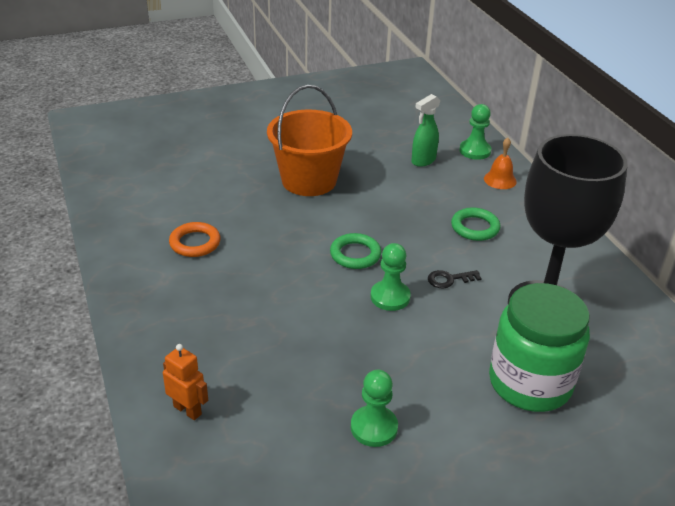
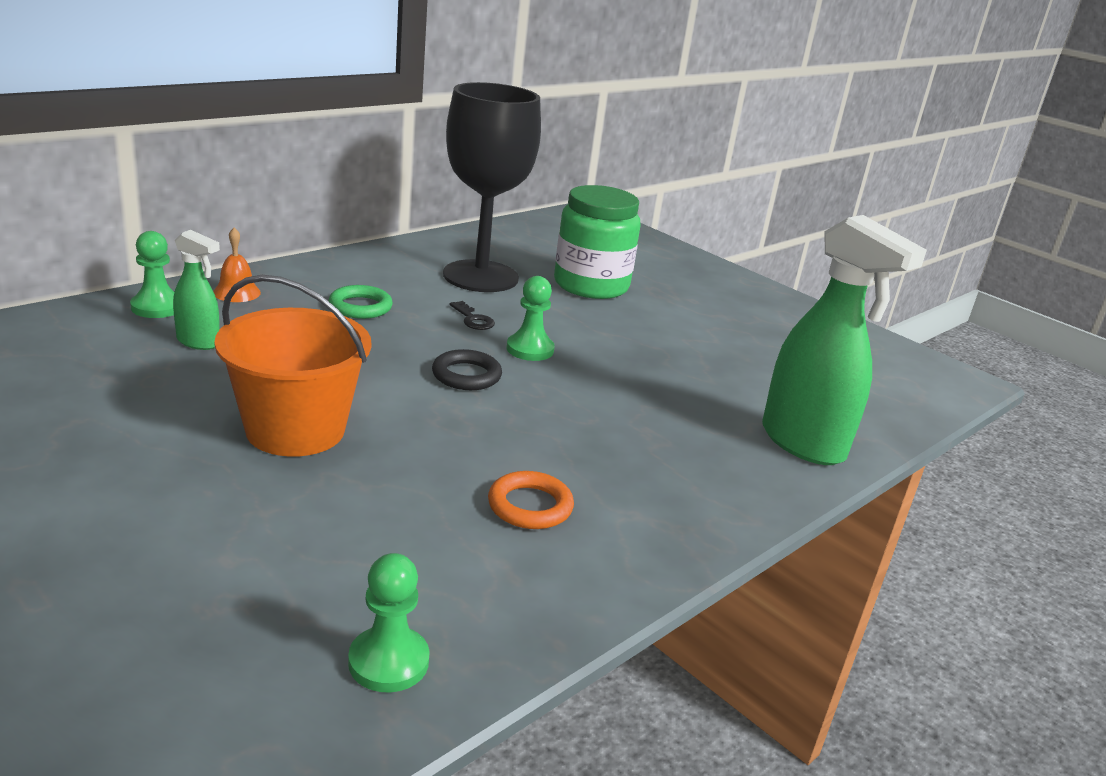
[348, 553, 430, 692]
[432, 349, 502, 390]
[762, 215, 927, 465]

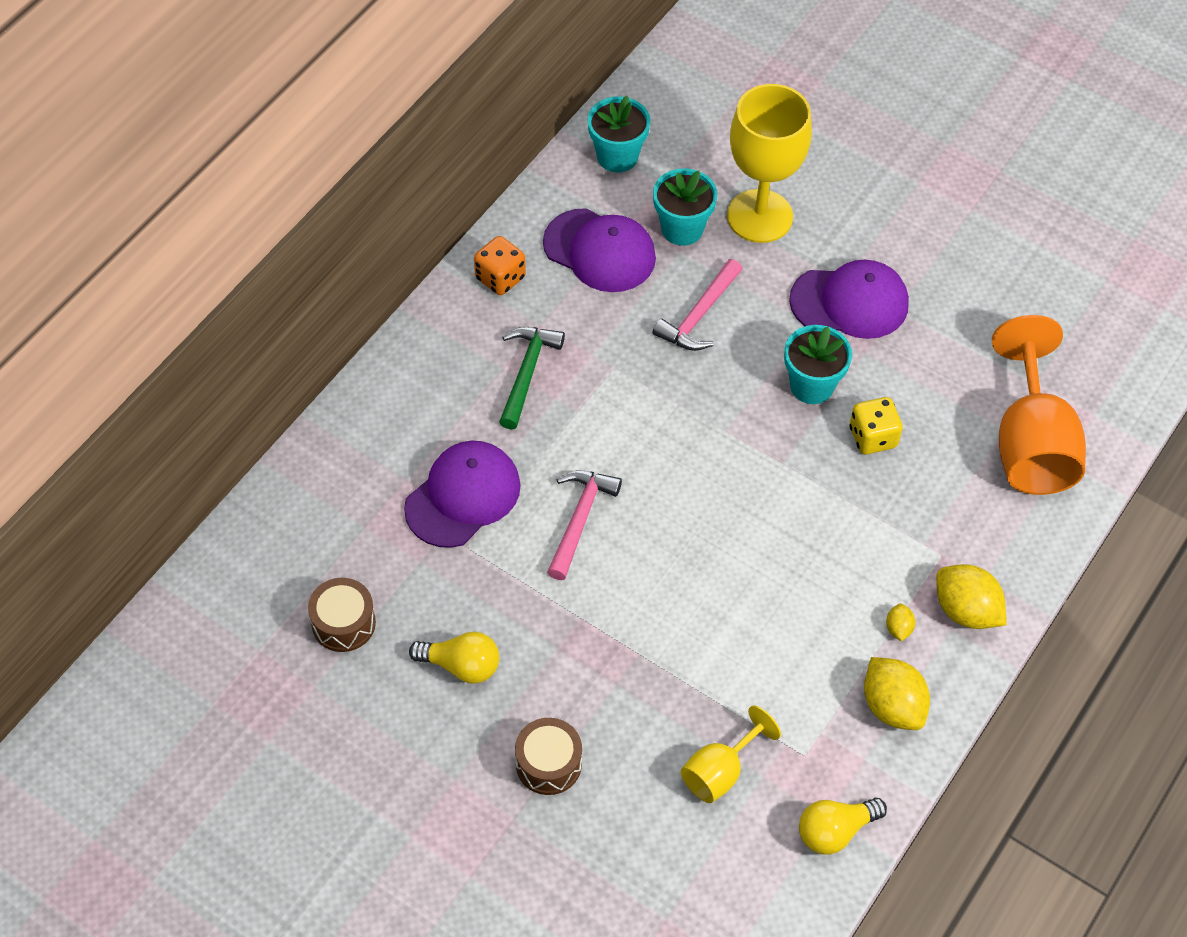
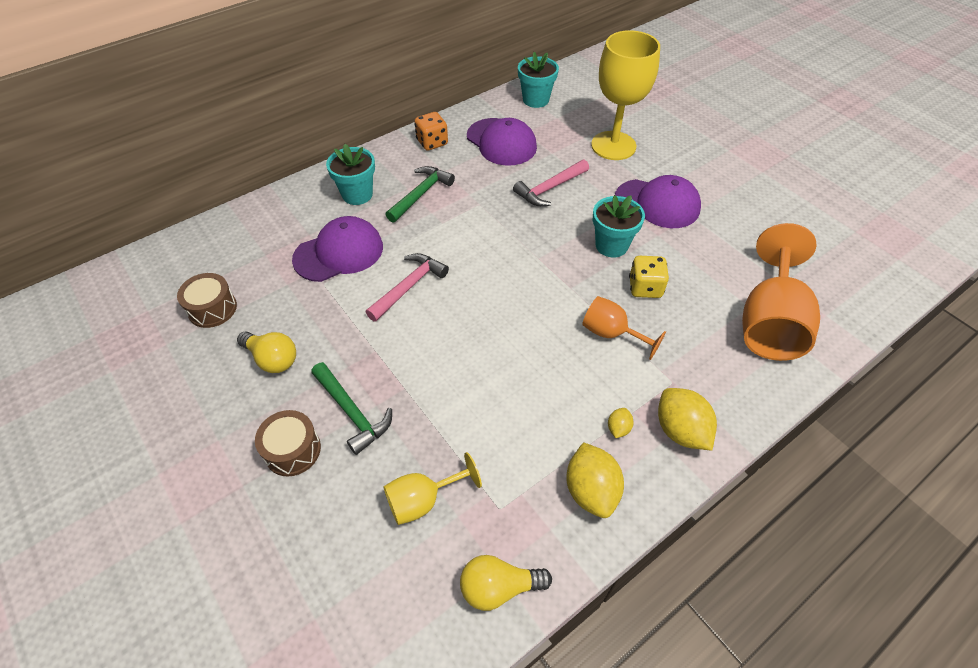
[311, 362, 392, 455]
[326, 144, 375, 205]
[582, 296, 666, 360]

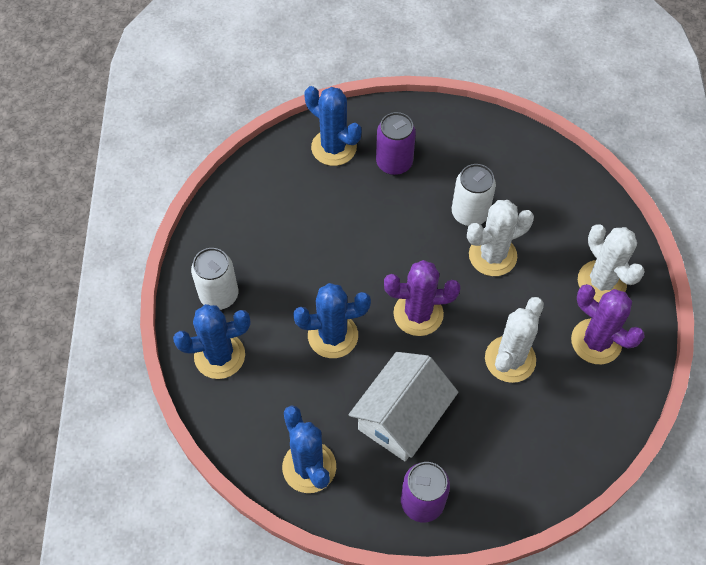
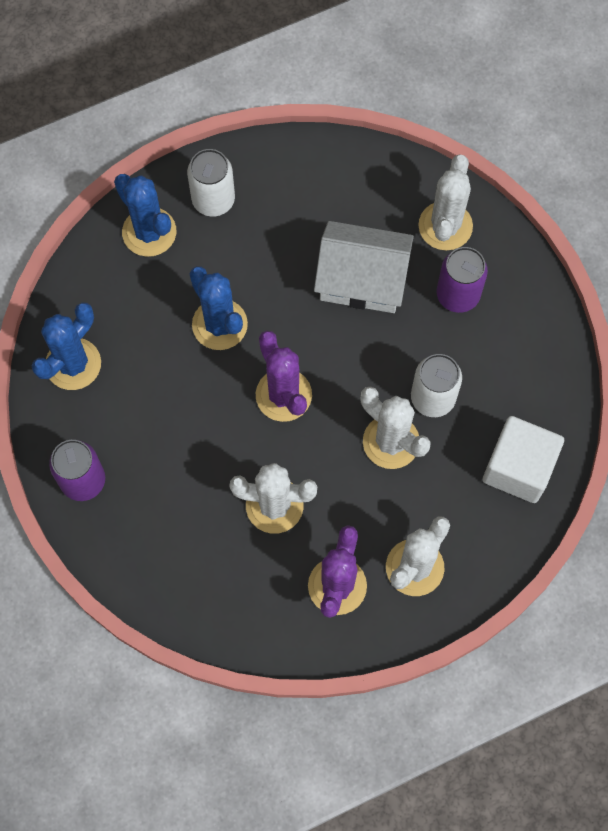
[314, 221, 414, 313]
[418, 154, 473, 250]
[482, 416, 564, 503]

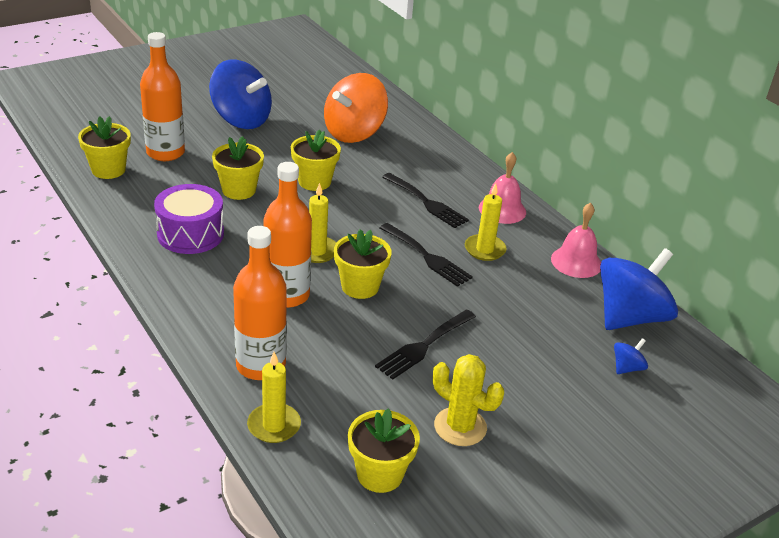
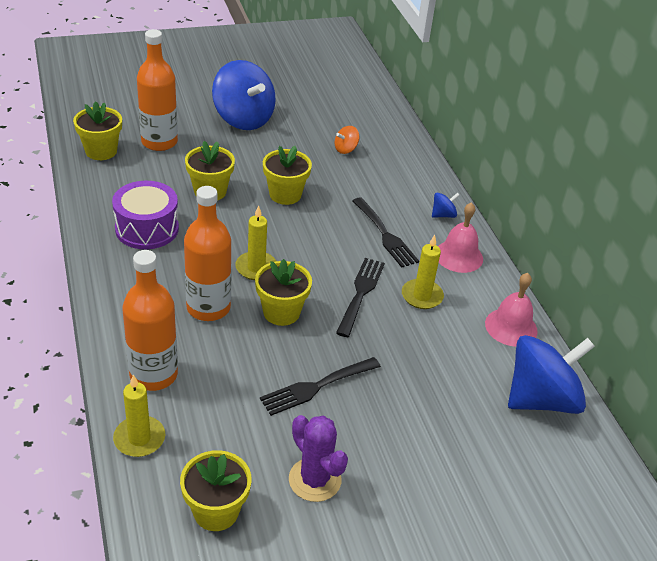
[289, 415, 348, 502]
[335, 126, 359, 154]
[336, 258, 385, 337]
[432, 193, 460, 218]

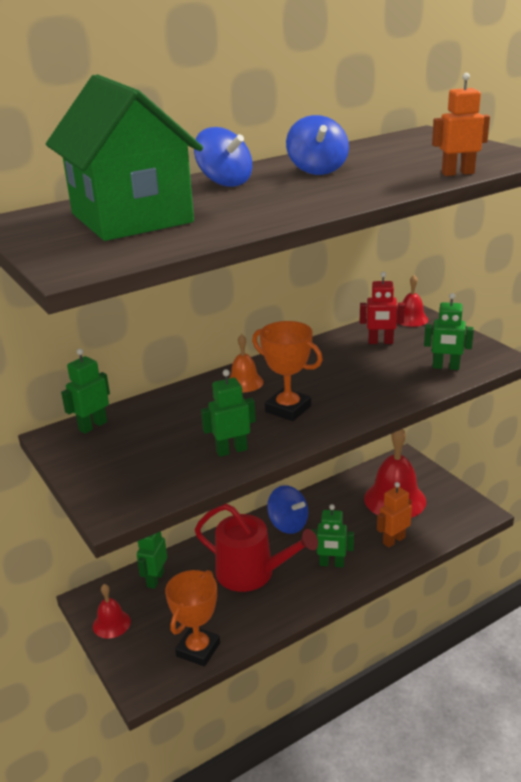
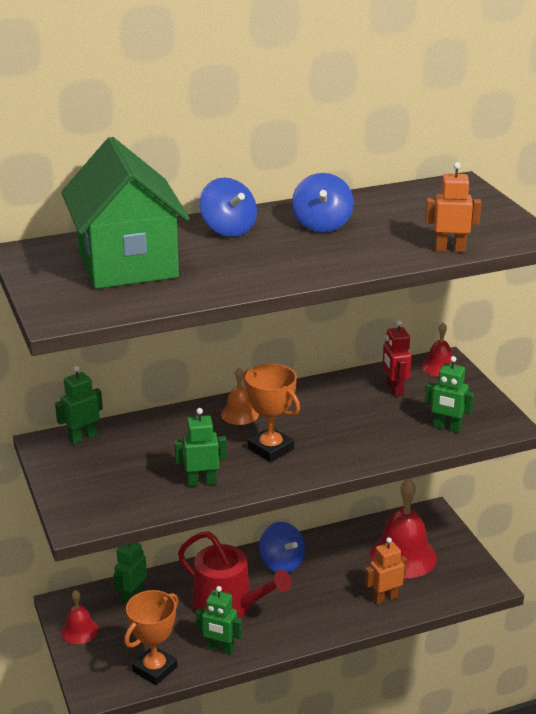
[196, 586, 242, 655]
[382, 320, 412, 397]

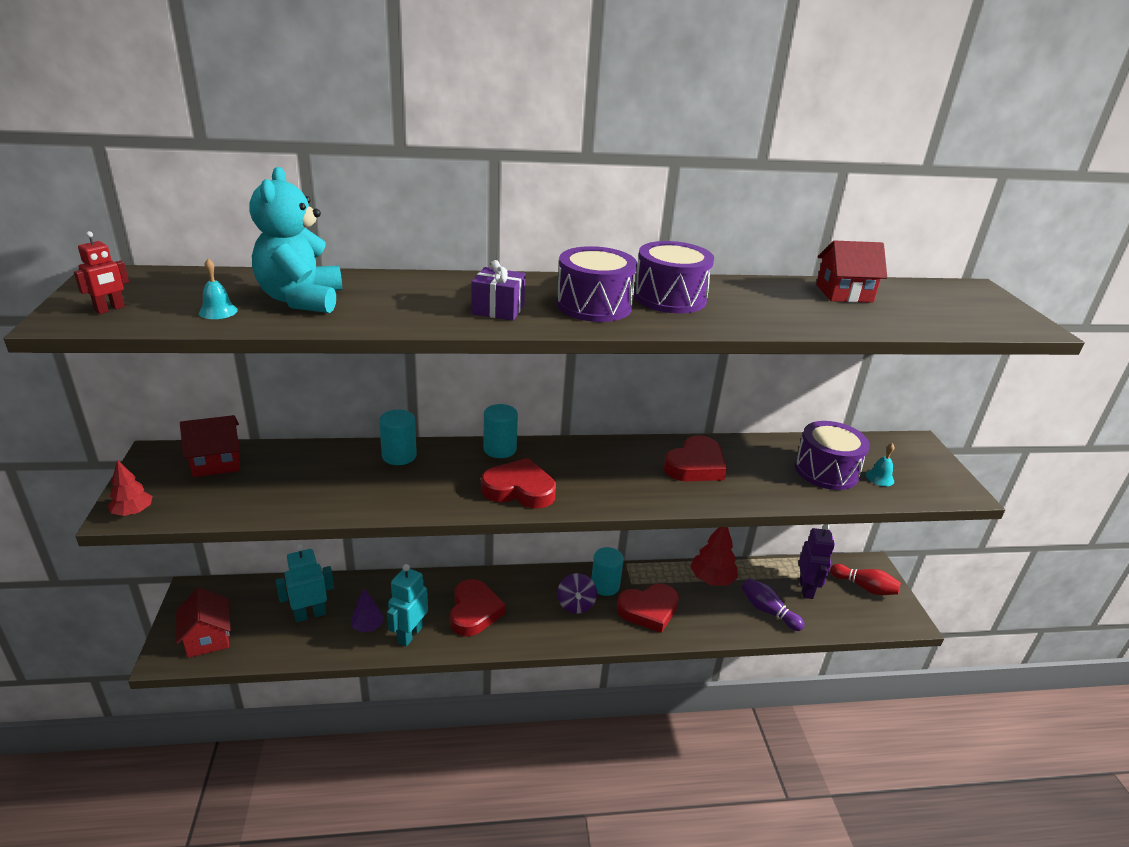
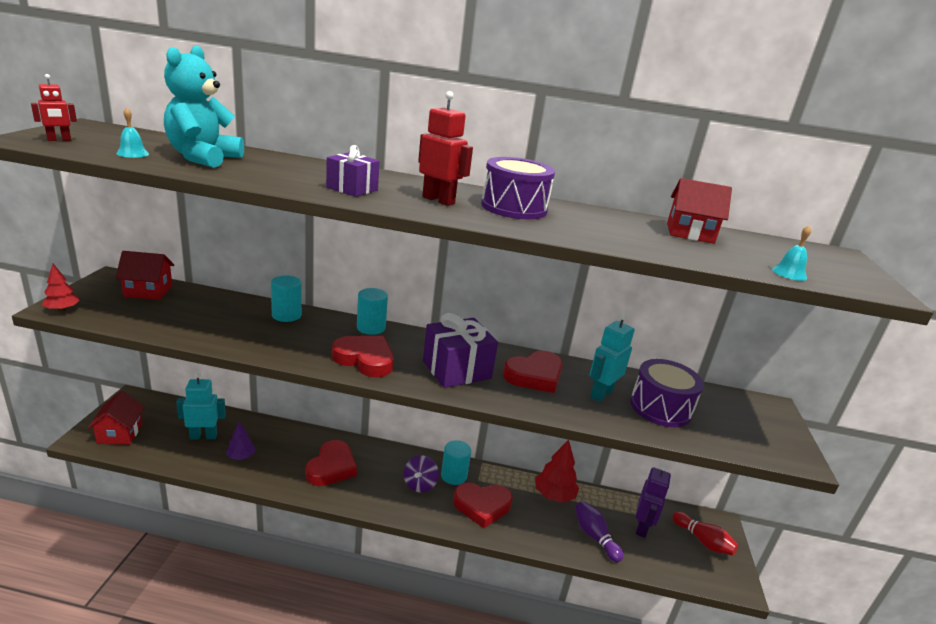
[418, 91, 473, 206]
[423, 313, 498, 388]
[590, 313, 635, 402]
[772, 226, 811, 281]

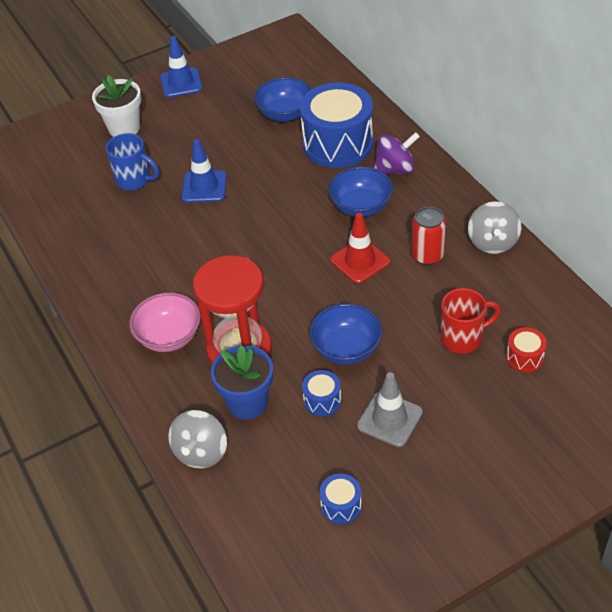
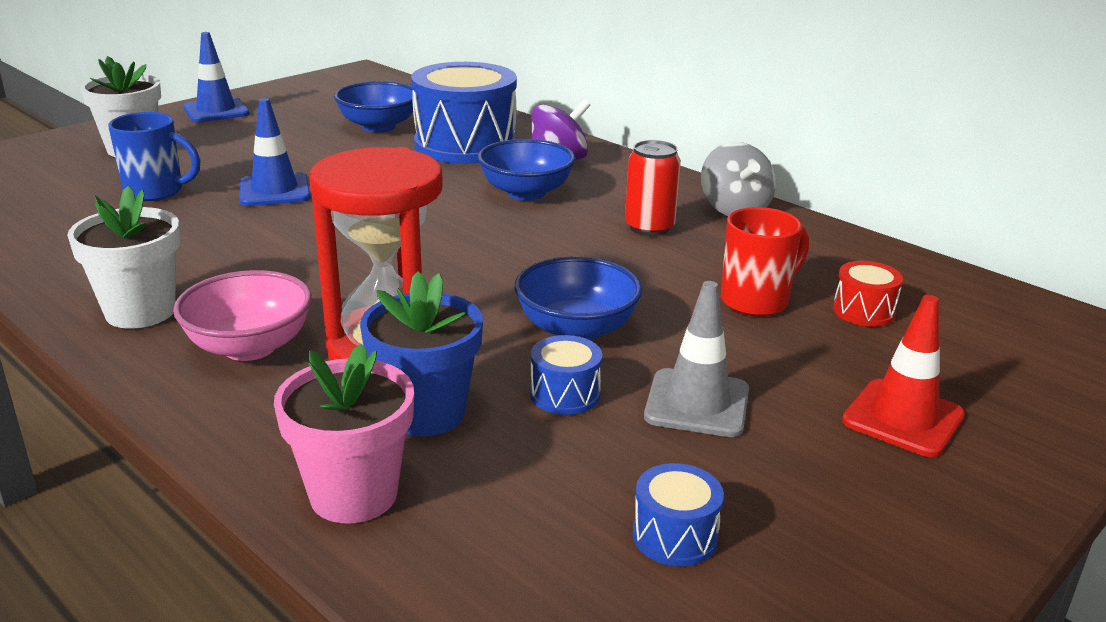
[67, 186, 180, 329]
[274, 344, 414, 524]
[842, 295, 965, 457]

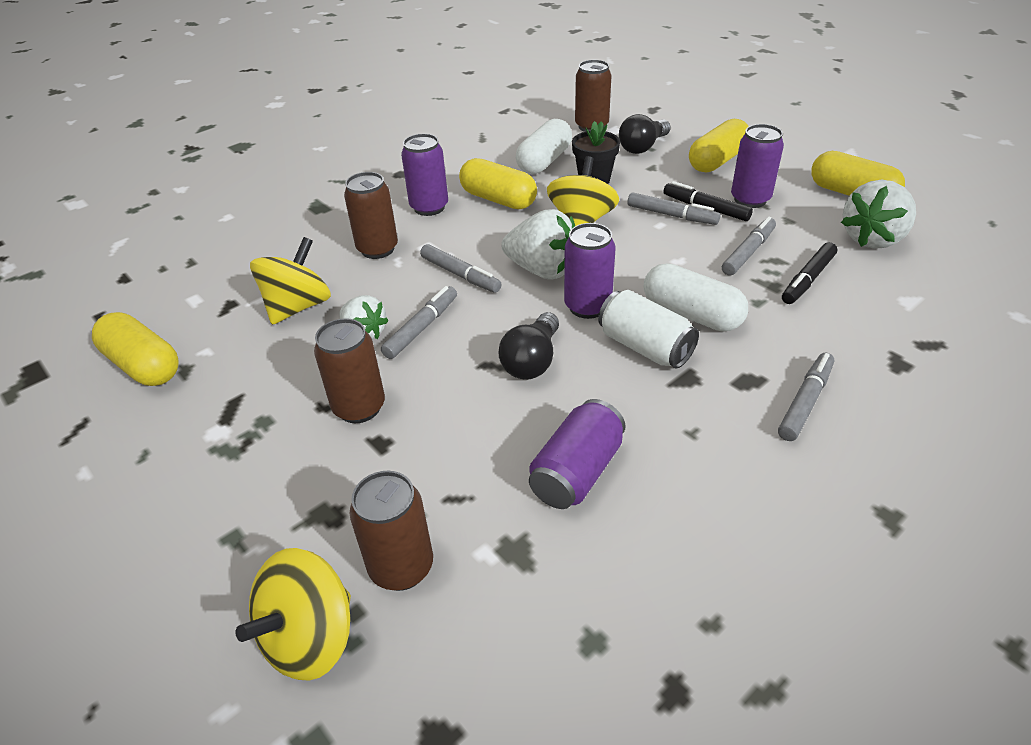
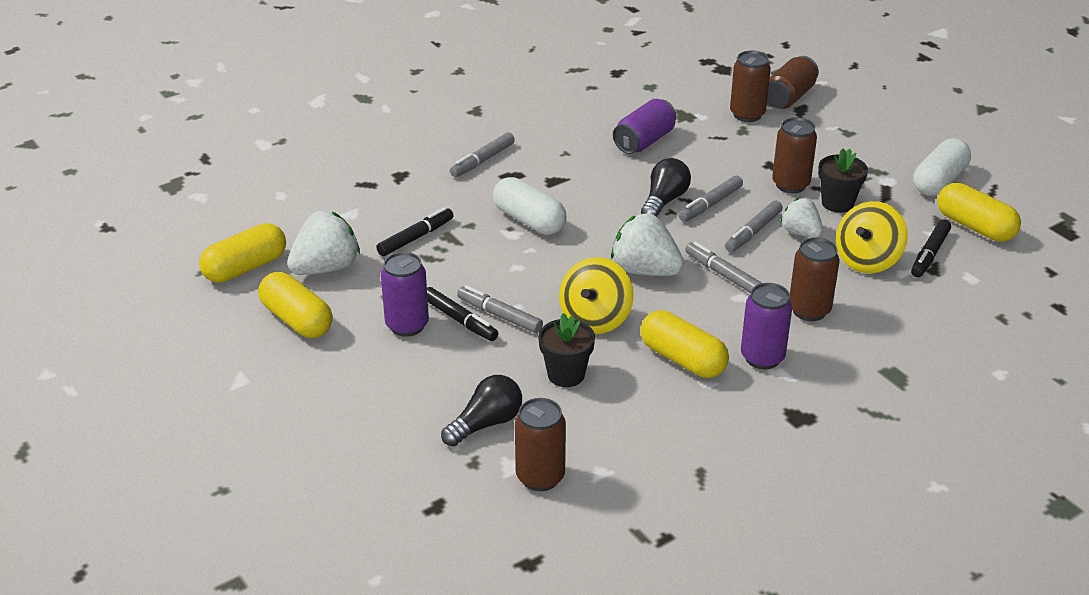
[199, 223, 286, 283]
[678, 175, 743, 222]
[767, 56, 819, 109]
[818, 148, 868, 213]
[911, 219, 951, 277]
[913, 138, 971, 196]
[564, 223, 616, 319] (first image)
[598, 290, 699, 369] (first image)

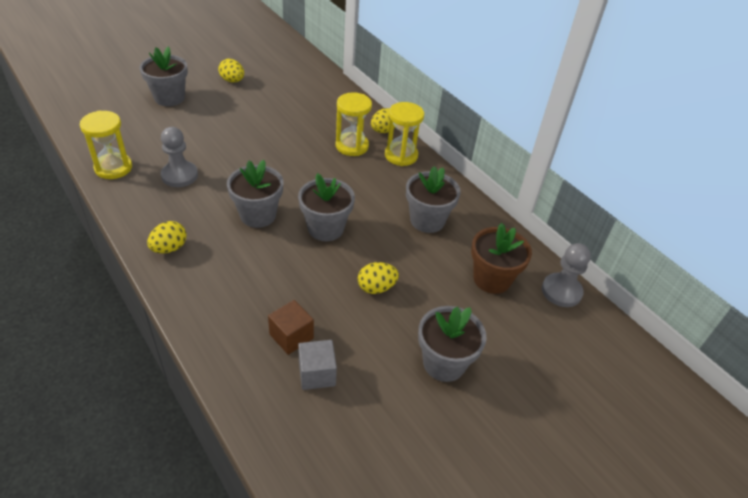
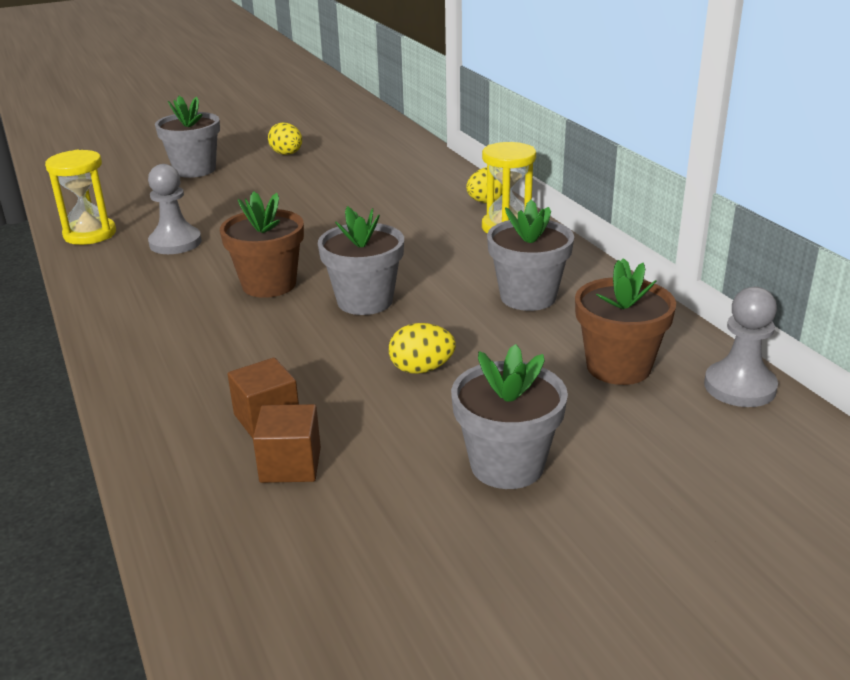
[220, 191, 304, 298]
[253, 404, 321, 483]
[147, 221, 187, 253] (first image)
[336, 92, 372, 156] (first image)

